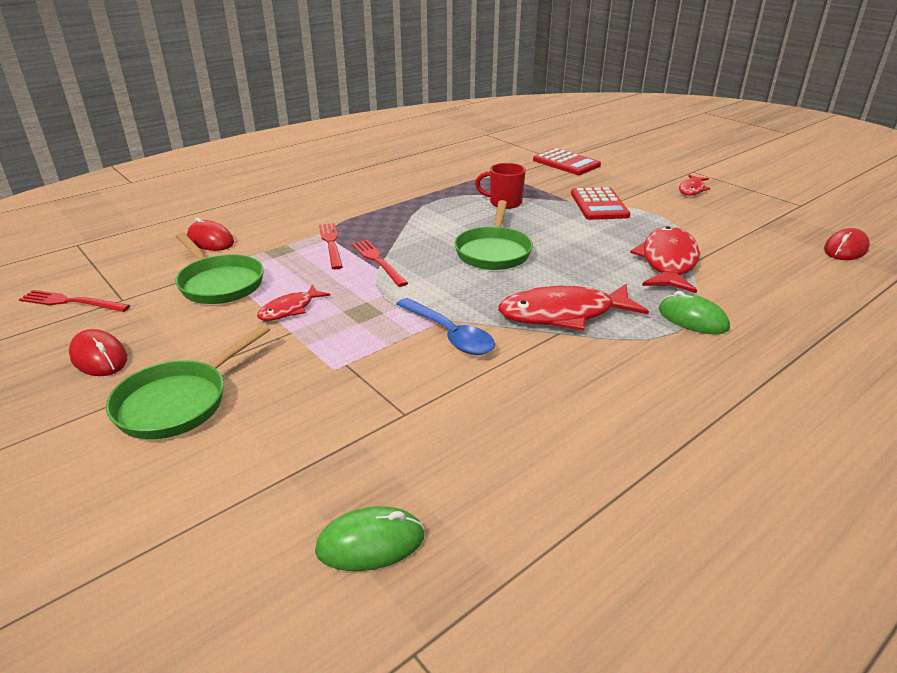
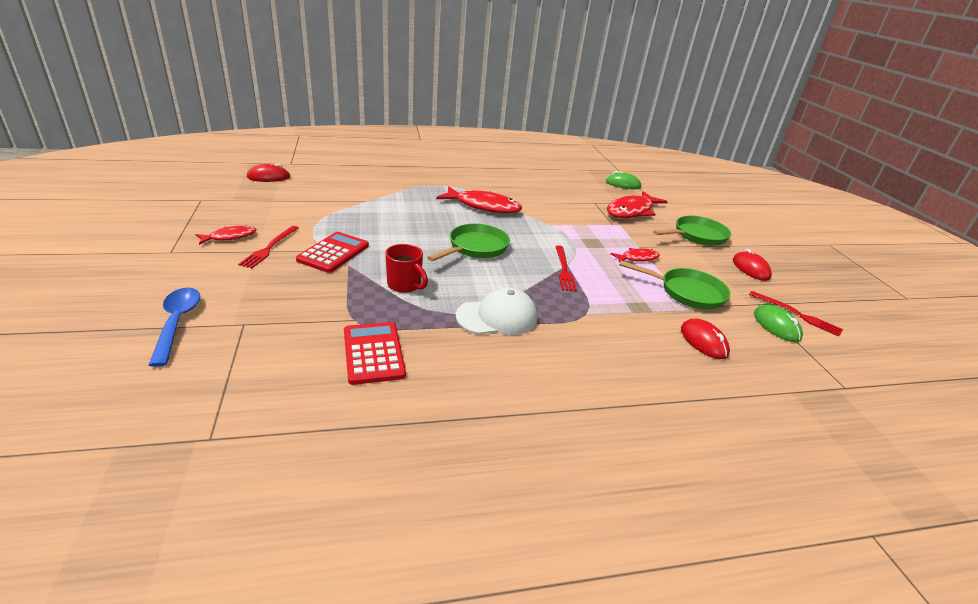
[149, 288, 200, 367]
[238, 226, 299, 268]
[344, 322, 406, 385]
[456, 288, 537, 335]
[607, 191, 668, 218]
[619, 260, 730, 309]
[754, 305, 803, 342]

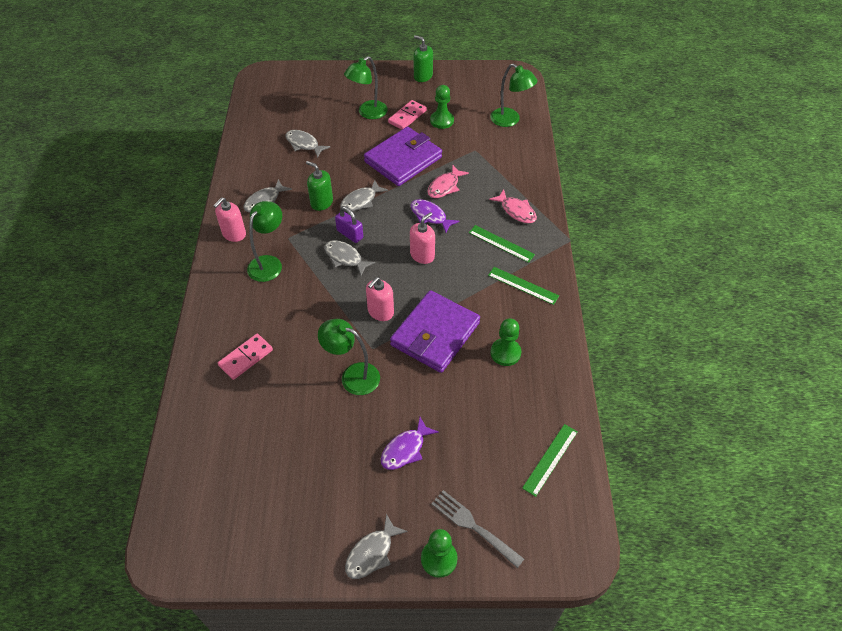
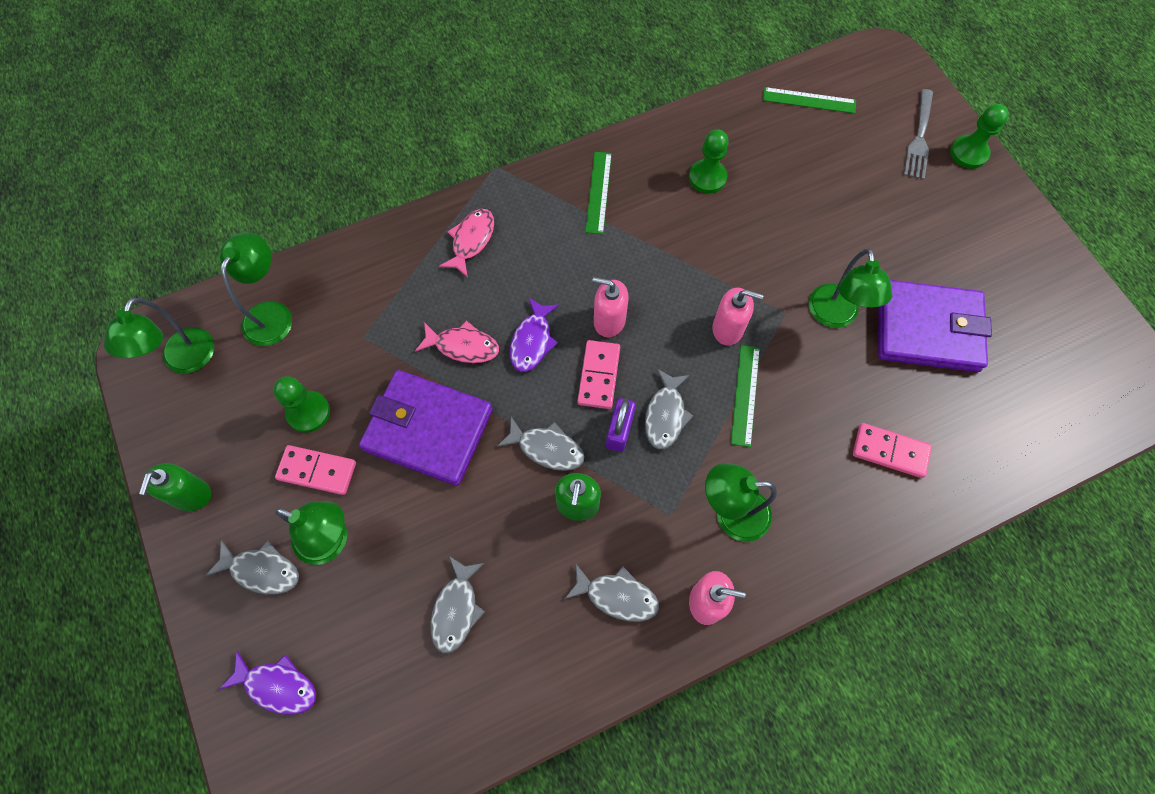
[104, 298, 214, 374]
[206, 540, 299, 595]
[220, 651, 316, 715]
[577, 340, 620, 409]
[731, 345, 760, 447]
[878, 280, 992, 372]

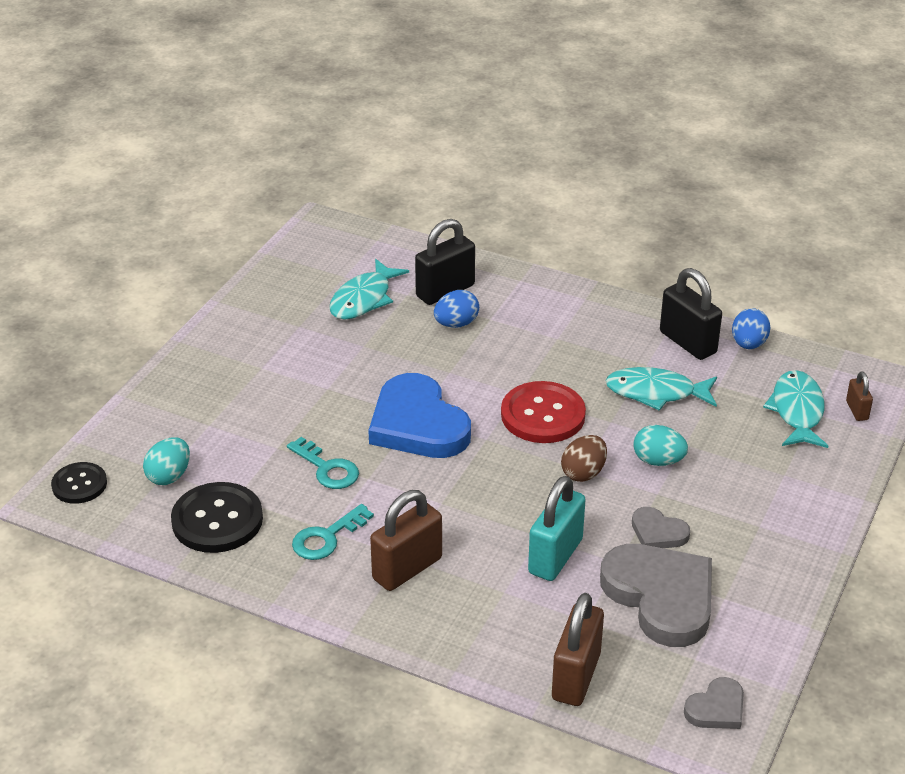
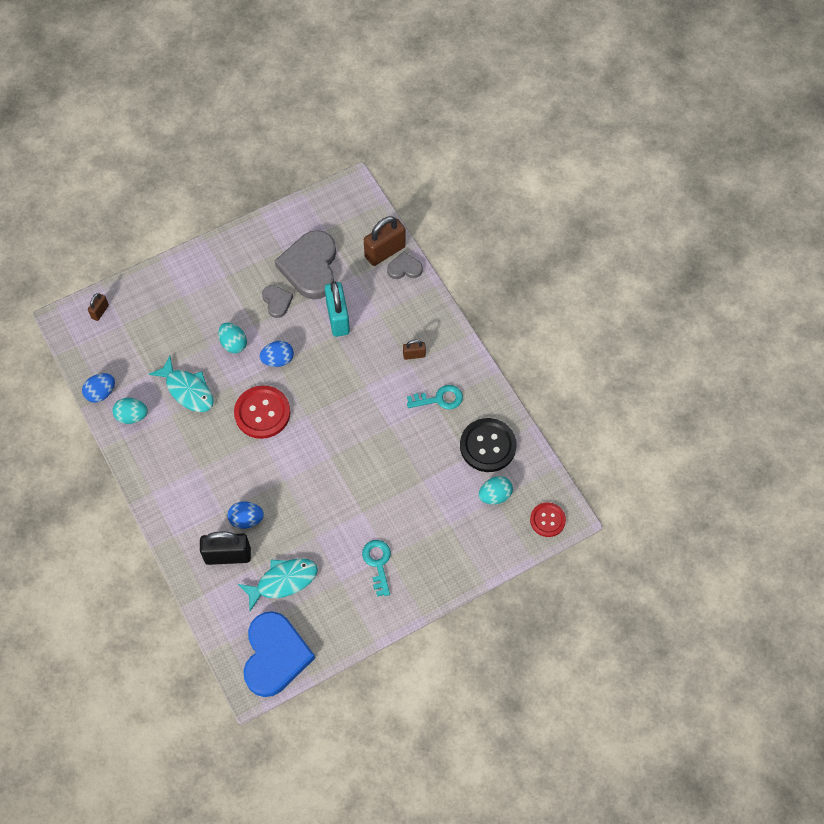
[112, 398, 148, 424]
[243, 611, 315, 697]
[260, 341, 294, 367]
[325, 281, 350, 337]
[362, 540, 391, 597]
[387, 251, 423, 279]
[403, 340, 426, 360]
[530, 502, 566, 537]
[763, 370, 828, 448] (first image)

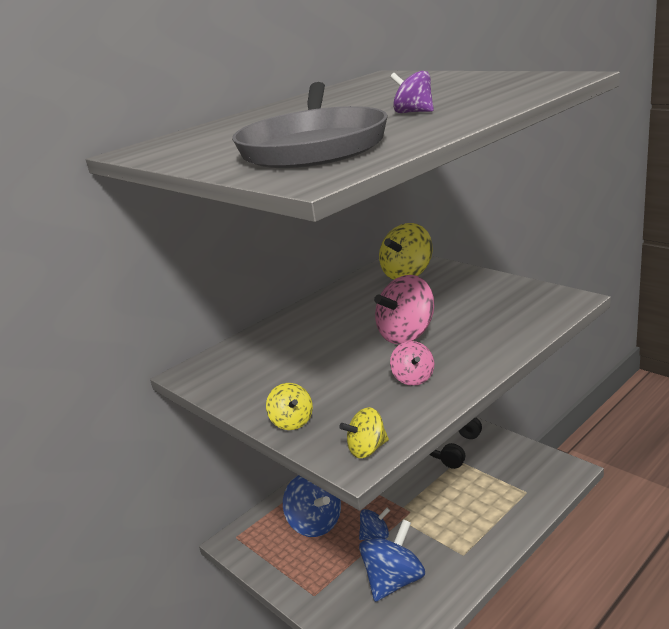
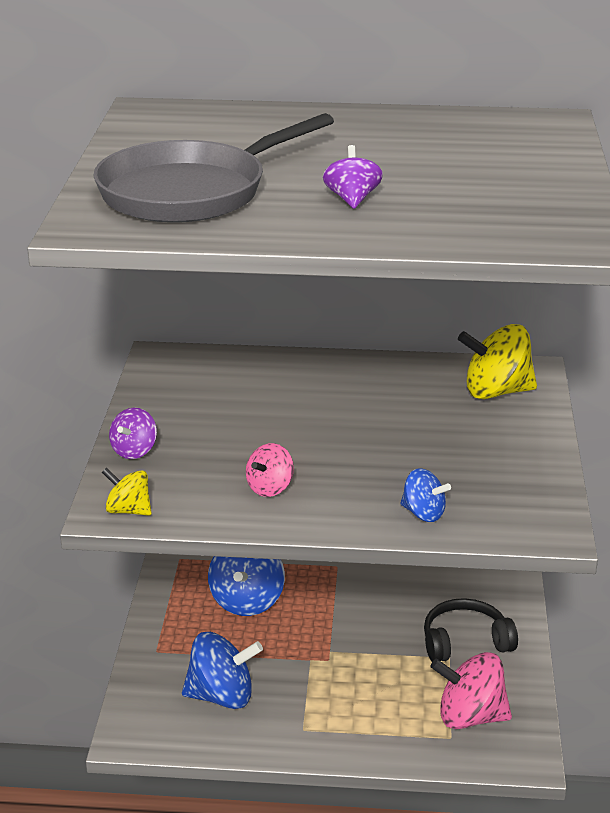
[109, 408, 157, 459]
[400, 468, 451, 522]
[430, 652, 512, 729]

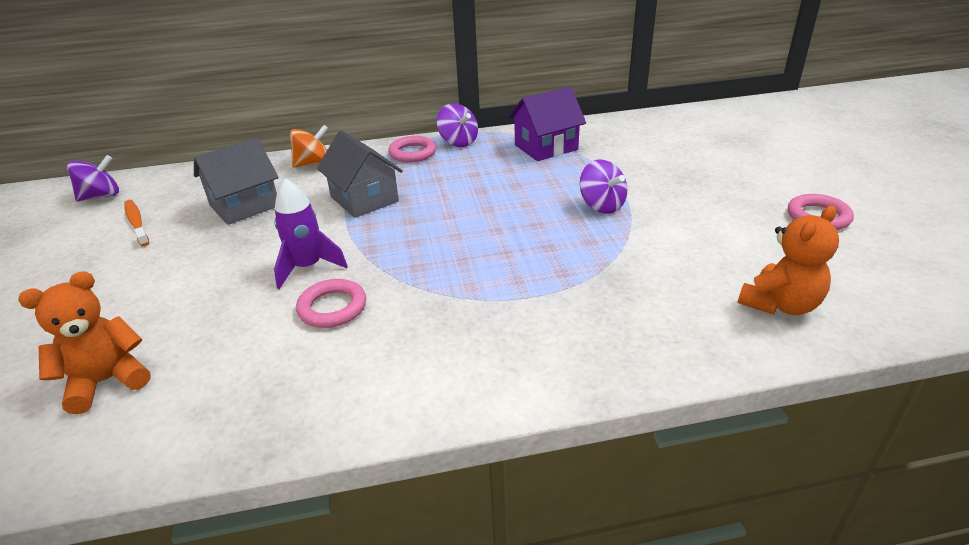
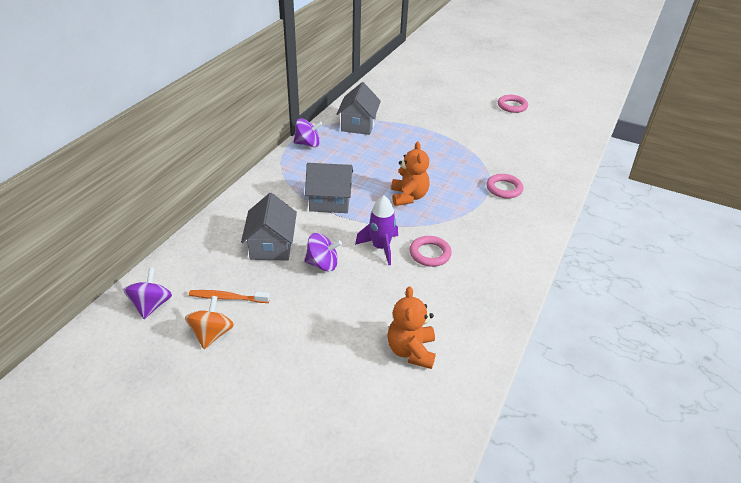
[185, 296, 234, 349]
[305, 233, 342, 271]
[337, 82, 381, 135]
[391, 142, 429, 206]
[486, 174, 523, 199]

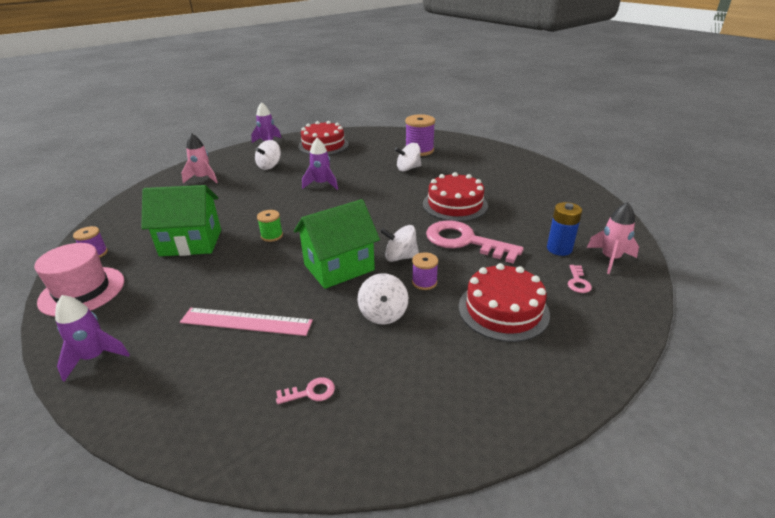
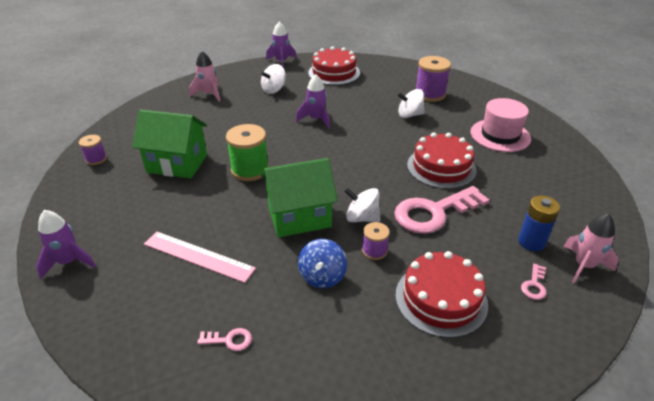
[226, 124, 269, 181]
[298, 239, 347, 288]
[394, 186, 490, 234]
[470, 98, 531, 152]

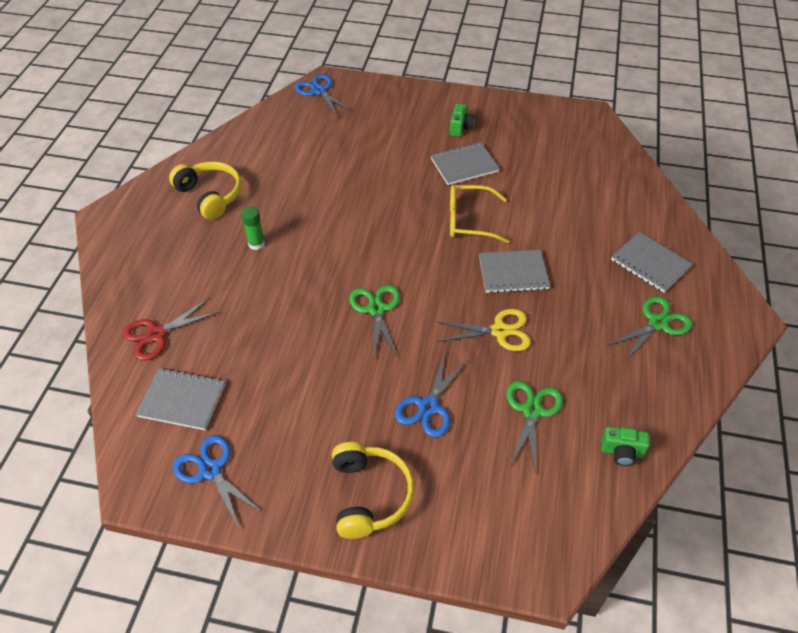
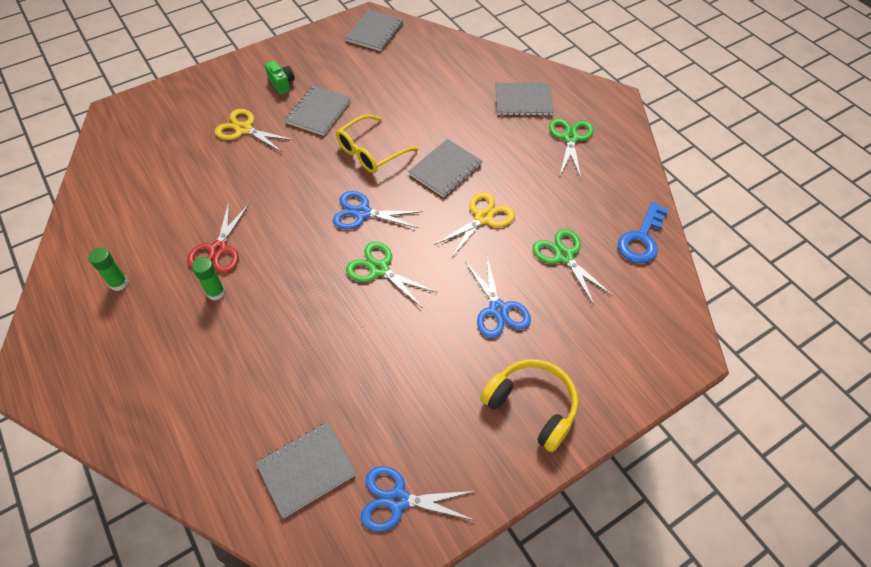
[88, 247, 128, 291]
[187, 202, 250, 274]
[215, 109, 294, 153]
[333, 191, 423, 230]
[345, 10, 403, 51]
[618, 202, 669, 263]

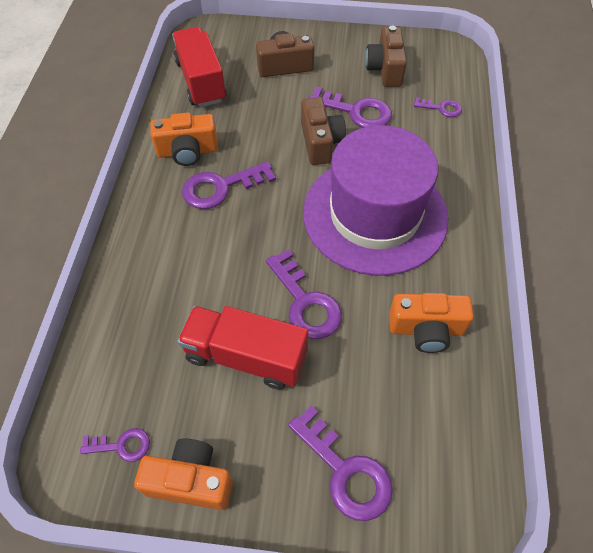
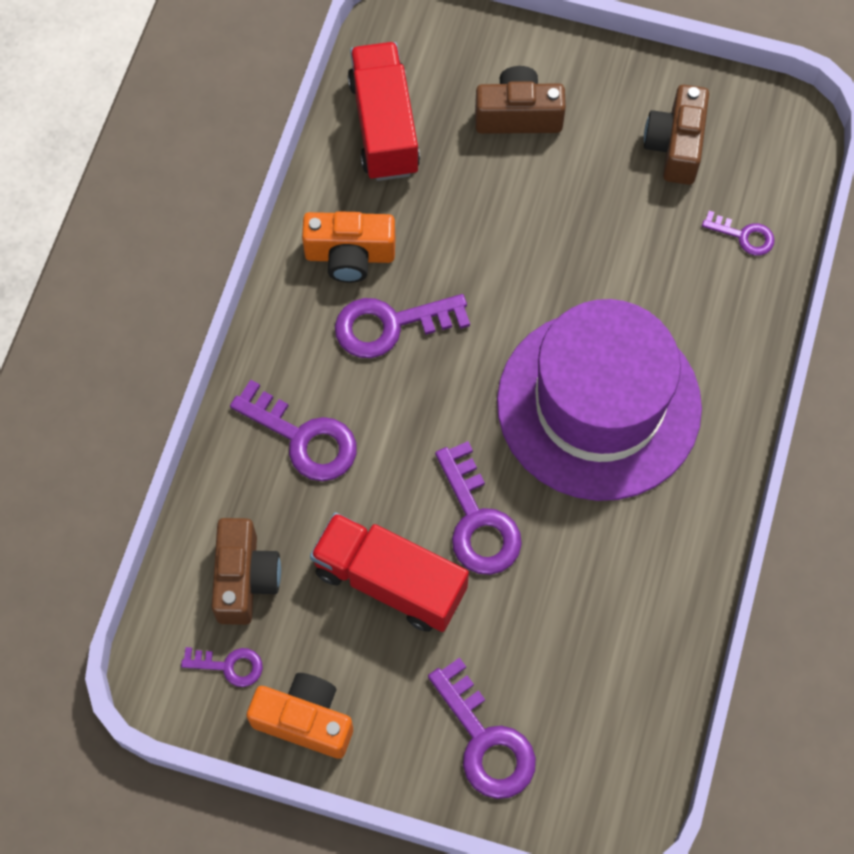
[211, 518, 281, 625]
[230, 380, 357, 481]
[389, 293, 474, 353] (first image)

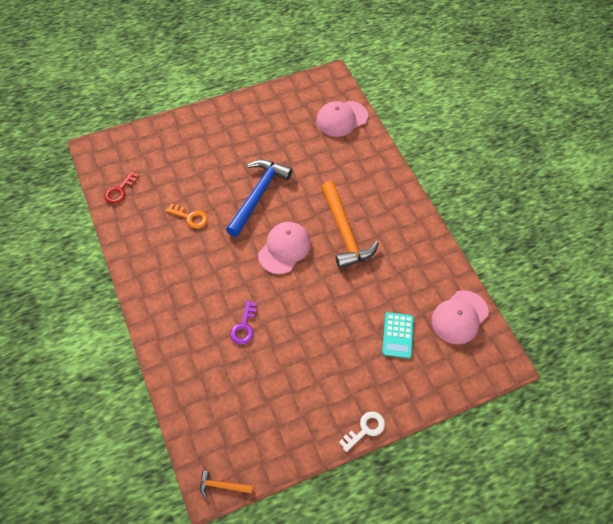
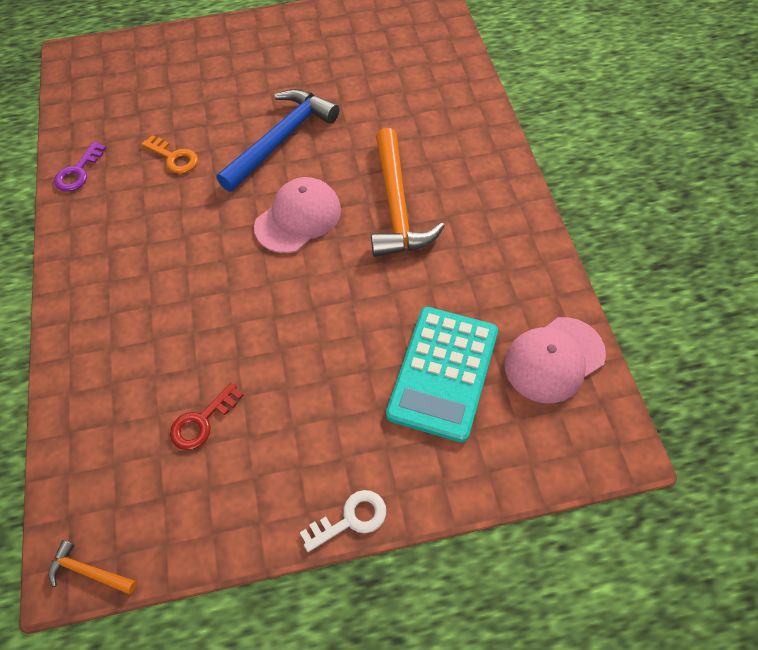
[54, 142, 107, 192]
[170, 383, 243, 450]
[386, 307, 498, 442]
[316, 101, 368, 137] (first image)

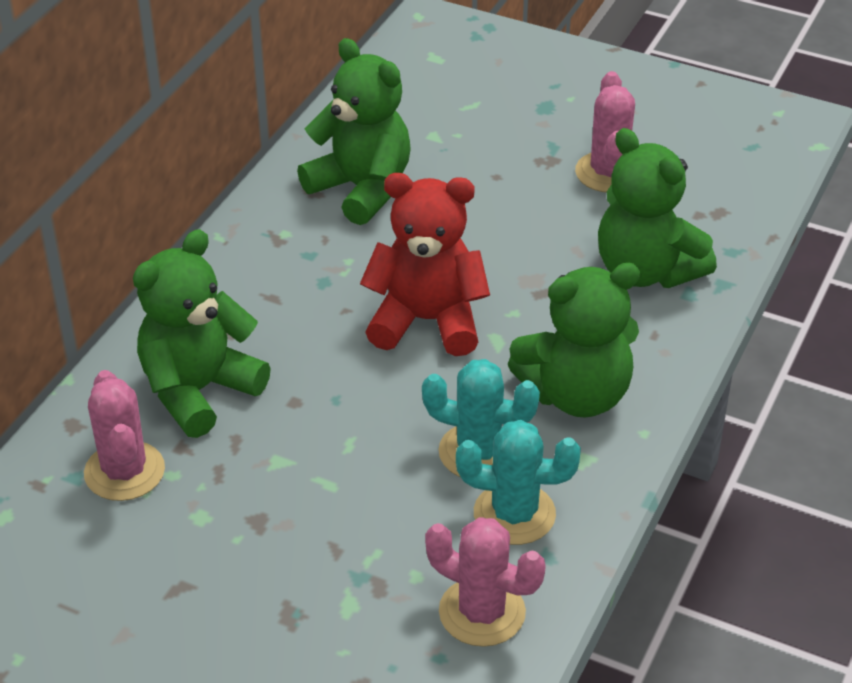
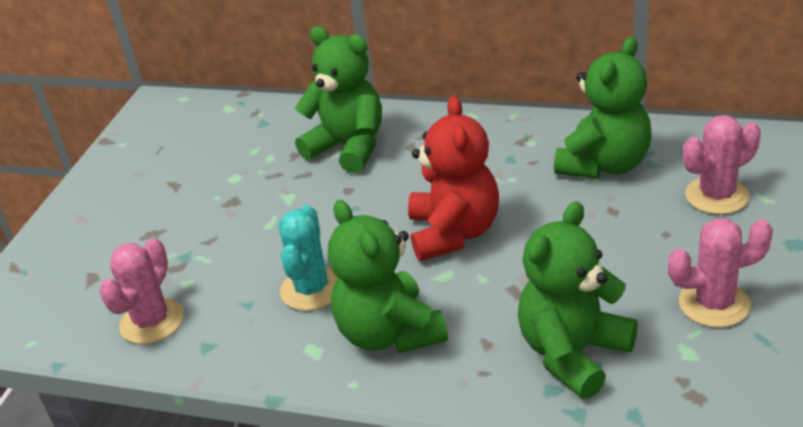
[683, 115, 761, 215]
[456, 420, 581, 545] (first image)

